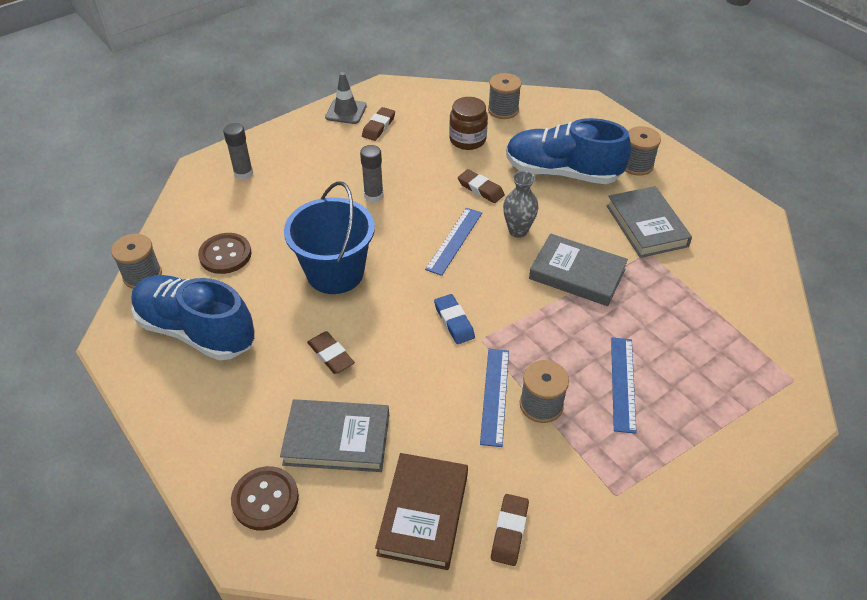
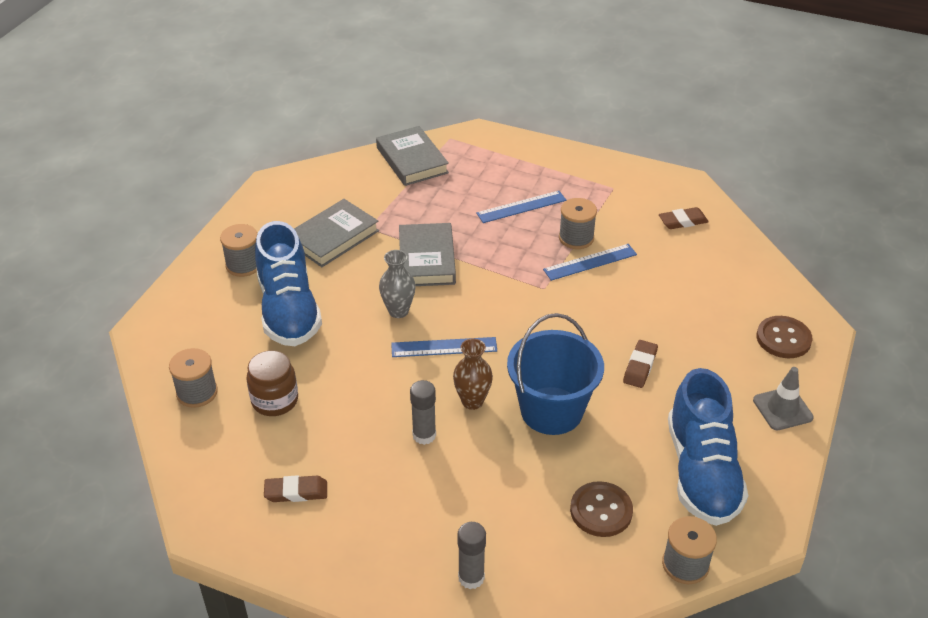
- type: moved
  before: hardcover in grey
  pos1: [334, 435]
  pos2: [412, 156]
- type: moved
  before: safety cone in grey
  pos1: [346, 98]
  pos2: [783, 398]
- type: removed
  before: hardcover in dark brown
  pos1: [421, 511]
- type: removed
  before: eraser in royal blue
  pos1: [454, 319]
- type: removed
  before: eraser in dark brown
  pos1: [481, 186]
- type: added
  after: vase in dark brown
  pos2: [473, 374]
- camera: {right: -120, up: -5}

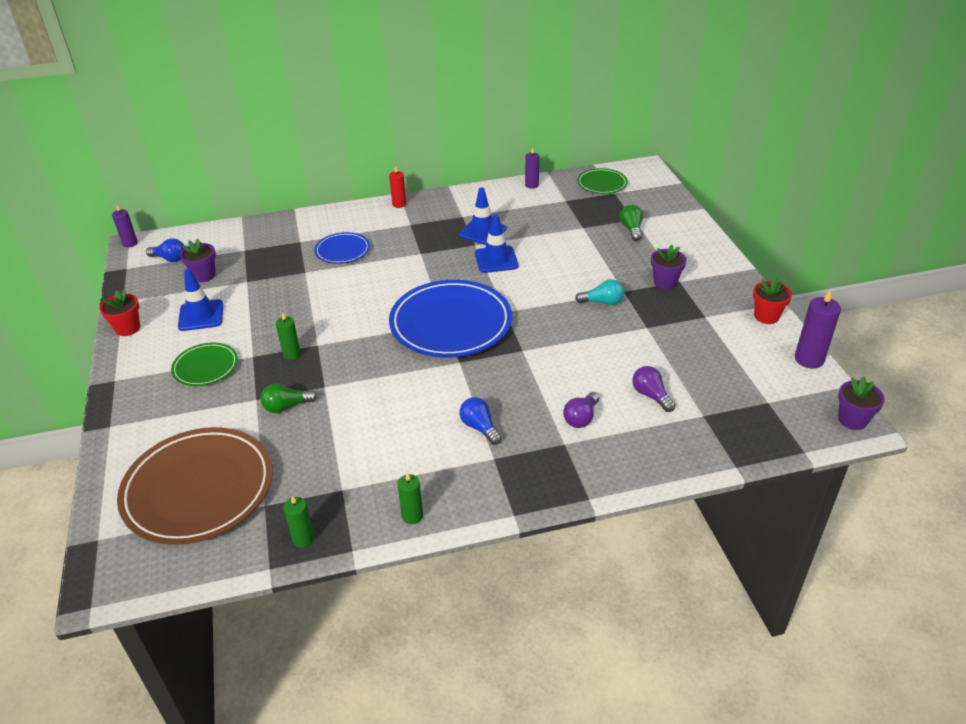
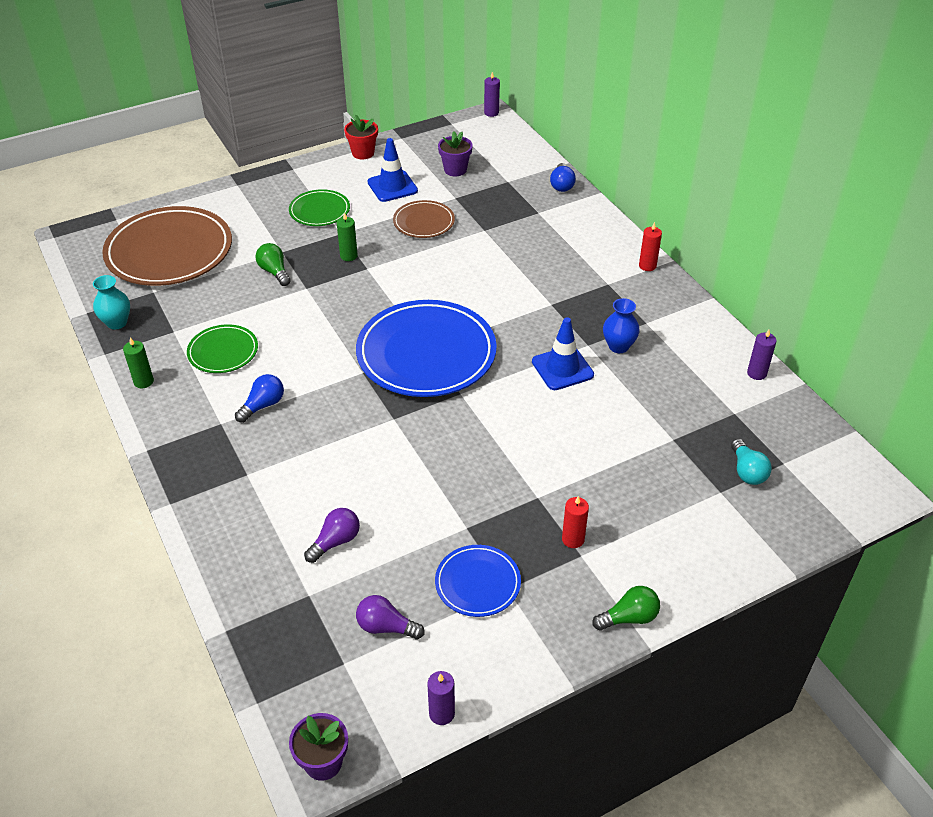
- type: moved
  before: bulb in royal blue
  pos1: [165, 250]
  pos2: [563, 177]
- type: replaced
  before: candle in emerald
  after: vase in aqua
  pos1: [298, 522]
  pos2: [111, 302]
- type: moved
  before: dinner plate in royal blue
  pos1: [342, 248]
  pos2: [478, 581]
- type: replaced
  before: safety cone in royal blue
  after: vase in royal blue
  pos1: [482, 216]
  pos2: [621, 325]
- type: moved
  before: bulb in royal purple
  pos1: [581, 410]
  pos2: [390, 617]
- type: moved
  before: bulb in aqua
  pos1: [599, 292]
  pos2: [751, 462]
- type: moved
  before: dinner plate in emerald
  pos1: [602, 181]
  pos2: [222, 348]
- type: moved
  before: bulb in emerald
  pos1: [631, 223]
  pos2: [626, 608]
- type: replaced
  before: flower pot in royal purple
  after: candle in red
  pos1: [669, 267]
  pos2: [575, 522]
- type: removed
  before: flower pot in red
  pos1: [772, 300]
- type: resized
  before: candle in royal purple
  pos1: [818, 329]
  pos2: [441, 698]
  scale: 0.63
- type: added
  after: dinner plate in dark brown
  pos2: [424, 219]
- camera: {right: 75, up: 5}

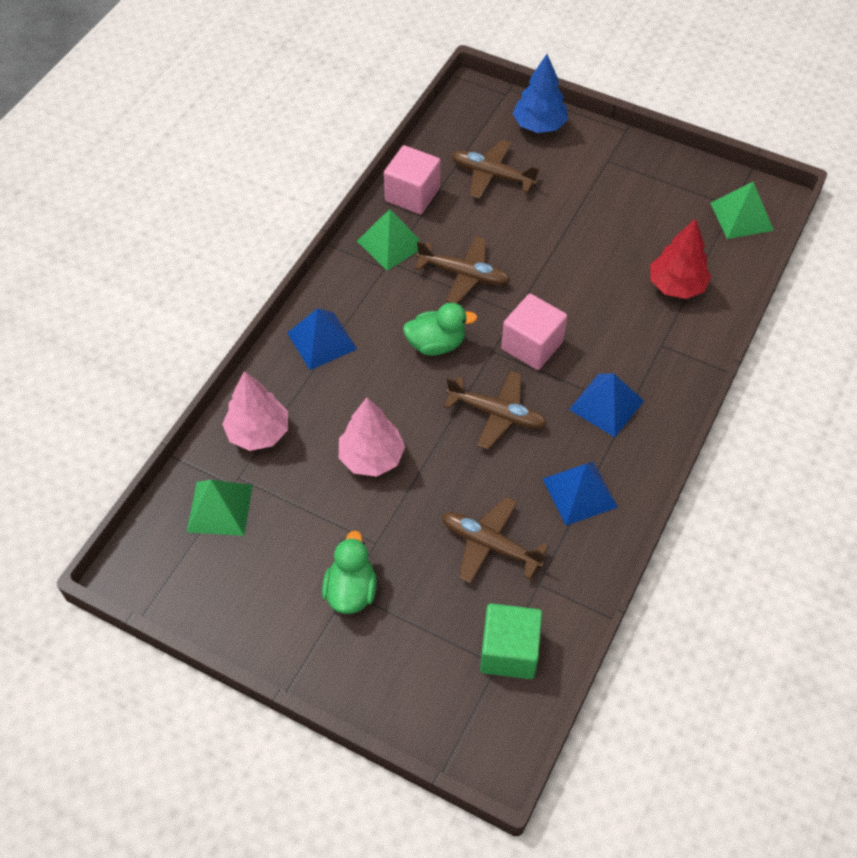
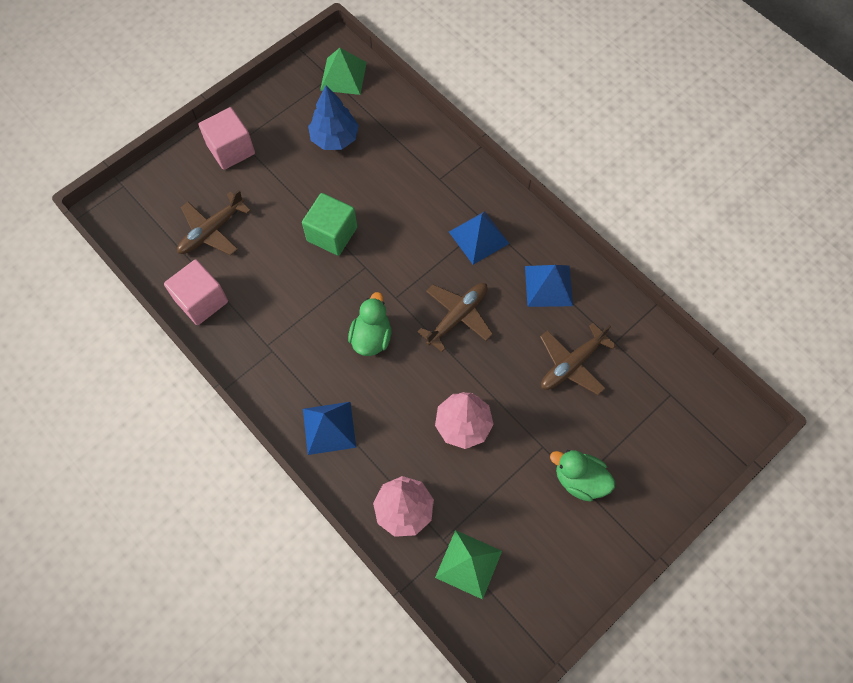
- type: removed
  before: solid pyramid in emerald
  pos1: [389, 240]
- type: removed
  before: toy plane in dark brown
  pos1: [462, 270]
- type: moved
  before: block in emerald
  pos1: [511, 641]
  pos2: [329, 224]
- type: moved
  before: block in rosy
  pos1: [534, 332]
  pos2: [227, 138]
- type: moved
  before: tree in royal blue
  pos1: [540, 93]
  pos2: [333, 117]
- type: removed
  before: tree in red
  pos1: [680, 258]
- camera: {right: -70, up: 10}

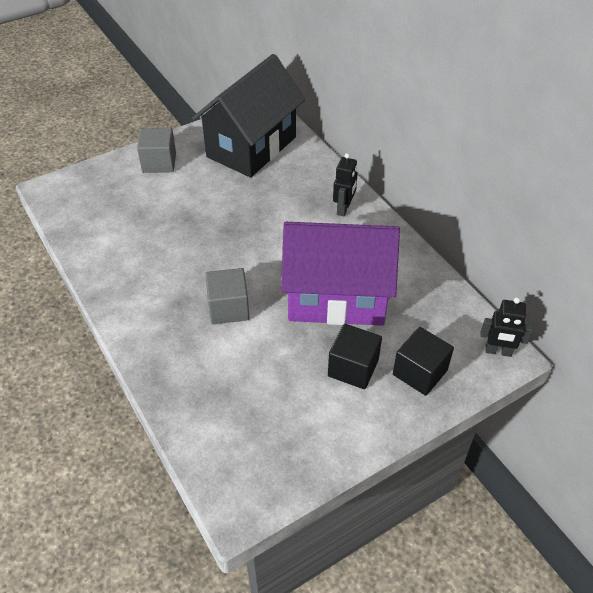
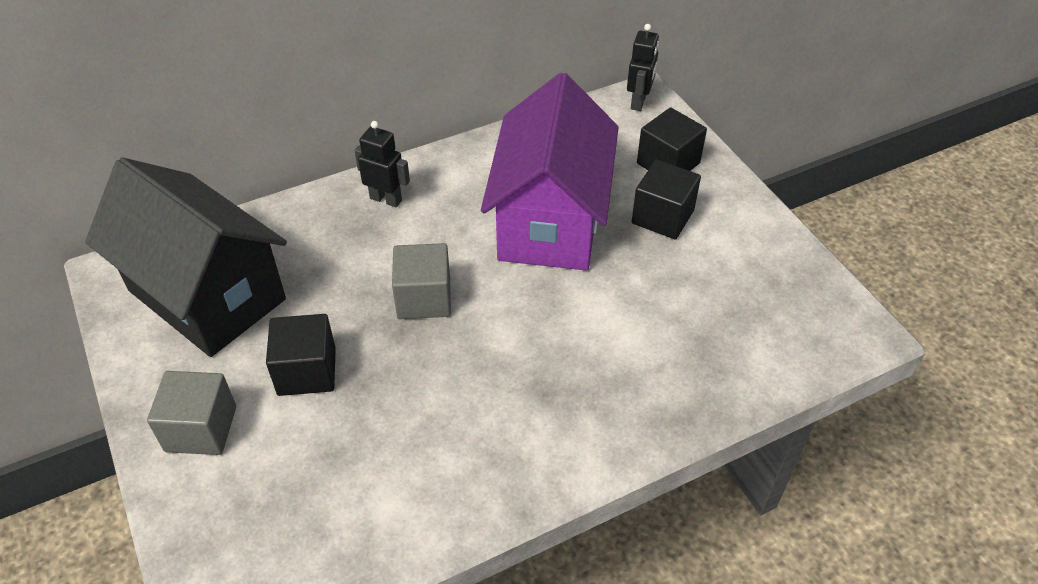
- type: moved
  before: block in grey
  pos1: [227, 296]
  pos2: [421, 281]
- type: added
  after: block in jet-black
  pos2: [301, 355]
- camera: {right: -85, up: 0}

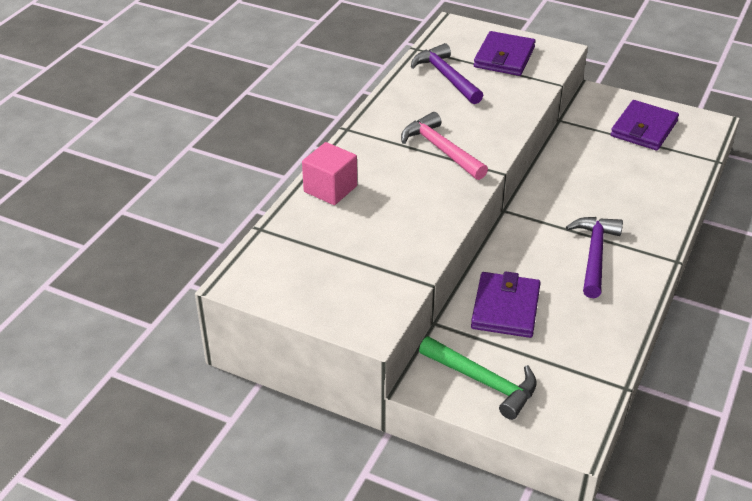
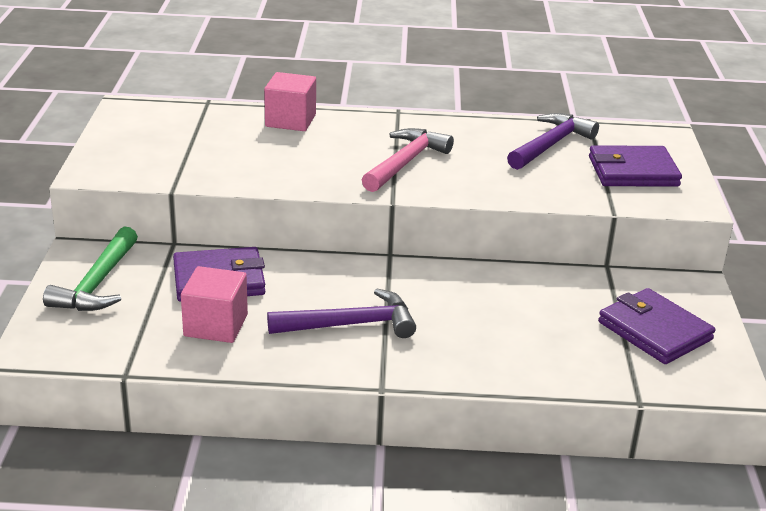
- type: turned
  before: billfold in royal purple
  pos1: [645, 125]
  pos2: [656, 326]
  turn: 45
- type: added
  after: block in rosy
  pos2: [214, 304]
- camera: {right: 65, up: -10}

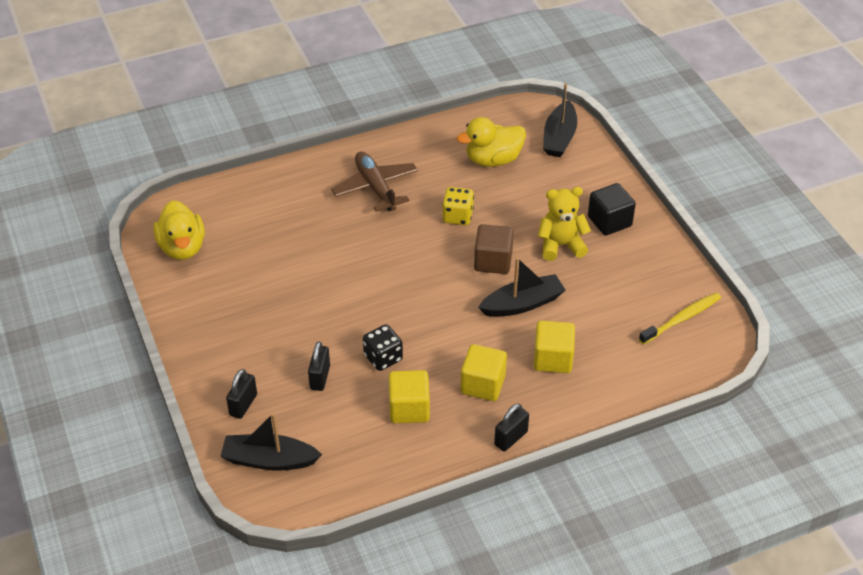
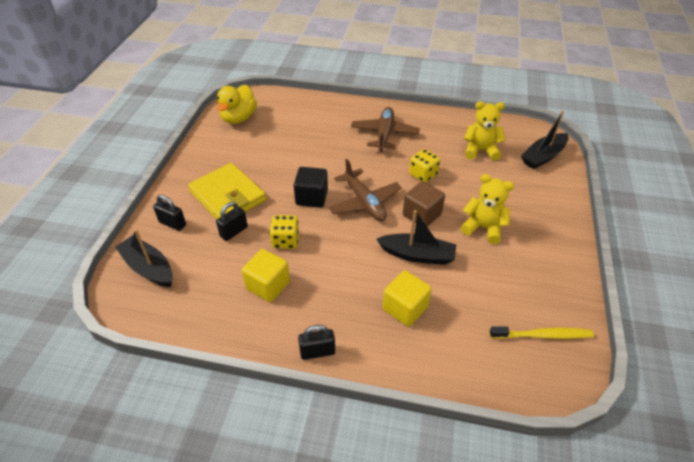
- type: turned
  before: padlock in jet-black
  pos1: [241, 394]
  pos2: [169, 213]
  turn: 60
- type: recoloured
  before: die in jet-black
  after: die in bright yellow
  pos1: [383, 347]
  pos2: [284, 232]
- type: replaced
  before: duck in bright yellow
  after: teddy in bright yellow
  pos1: [491, 142]
  pos2: [485, 131]
- type: removed
  before: block in bright yellow
  pos1: [483, 372]
- type: moved
  before: block in jet-black
  pos1: [612, 209]
  pos2: [311, 187]
- type: added
  after: billfold in bright yellow
  pos2: [227, 191]
- type: added
  after: toy plane in dark brown
  pos2: [365, 190]
- camera: {right: 35, up: 0}

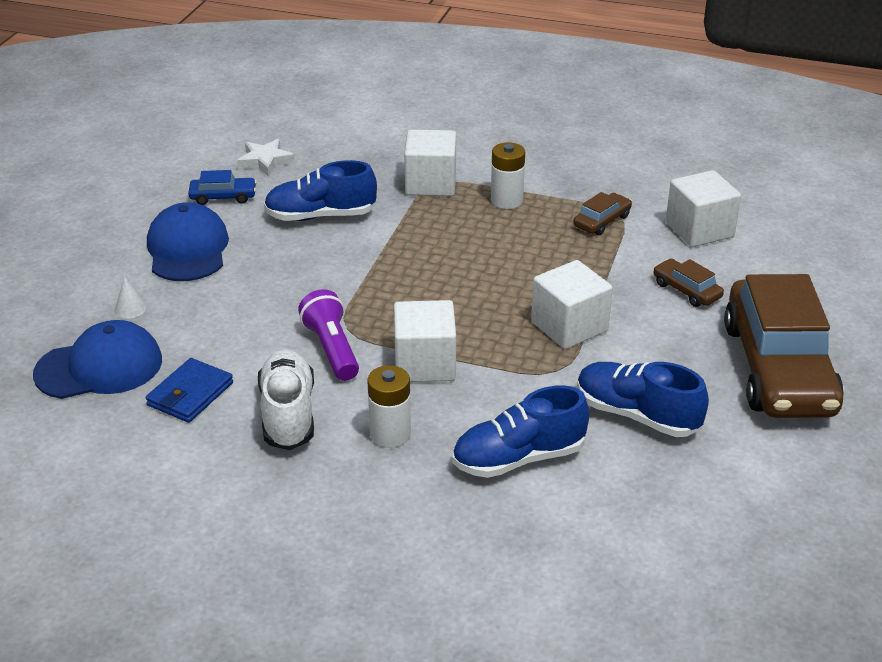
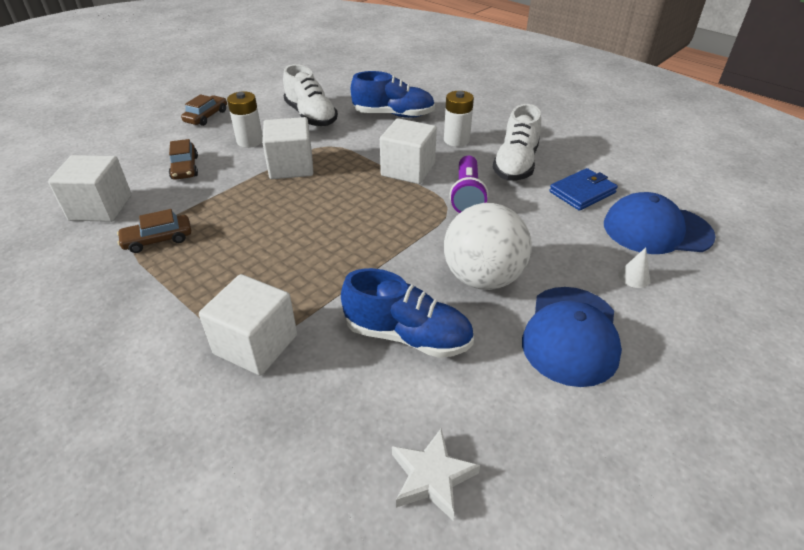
- type: removed
  before: toy car in royal blue
  pos1: [222, 187]
- type: moved
  before: battery in snow-white
  pos1: [508, 175]
  pos2: [245, 119]
- type: recoloured
  before: sneaker in royal blue
  after: sneaker in snow-white
  pos1: [643, 399]
  pos2: [310, 95]
- type: resized
  before: toy car in dark brown
  pos1: [784, 346]
  pos2: [204, 110]
  scale: 0.41
- type: added
  after: ball in snow-white
  pos2: [488, 246]
- camera: {right: -155, up: 5}

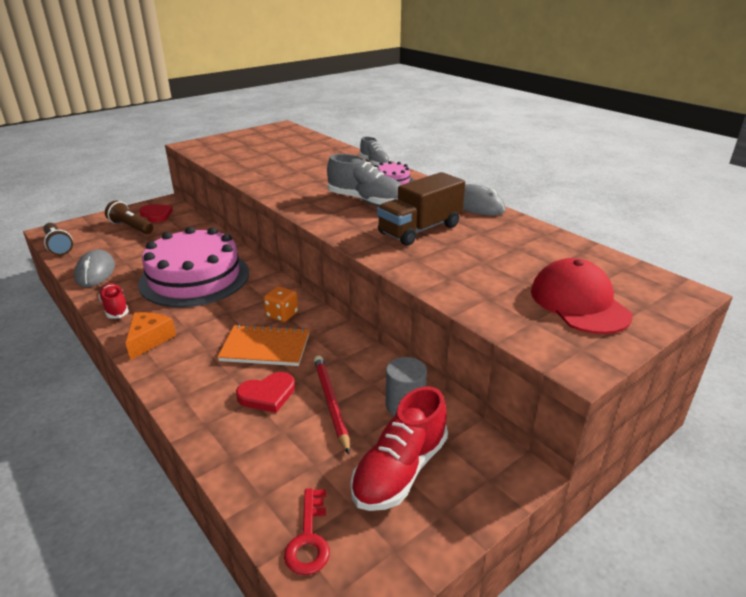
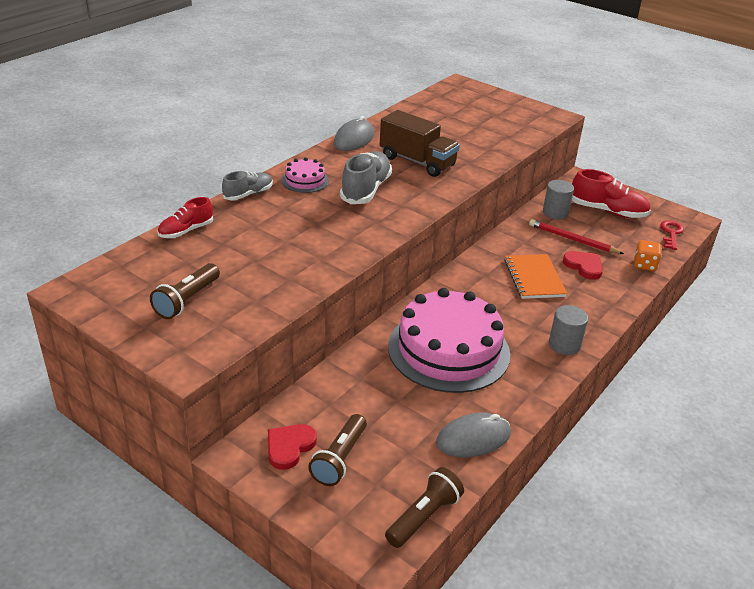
- type: moved
  before: sneaker in red
  pos1: [113, 301]
  pos2: [185, 217]
- type: replaced
  before: cheese wedge in orange-coloured
  after: cylinder in grey
  pos1: [151, 336]
  pos2: [568, 330]
- type: moved
  before: die in orange-coloured
  pos1: [280, 304]
  pos2: [648, 255]
- type: turned
  before: latchkey in red
  pos1: [307, 531]
  pos2: [672, 235]
  turn: -60
- type: turned
  before: pencil in red
  pos1: [332, 404]
  pos2: [576, 236]
  turn: 60
- type: removed
  before: peaked cap in red
  pos1: [582, 296]
- type: added
  after: torch in dark brown
  pos2: [185, 291]
- camera: {right: -105, up: 5}

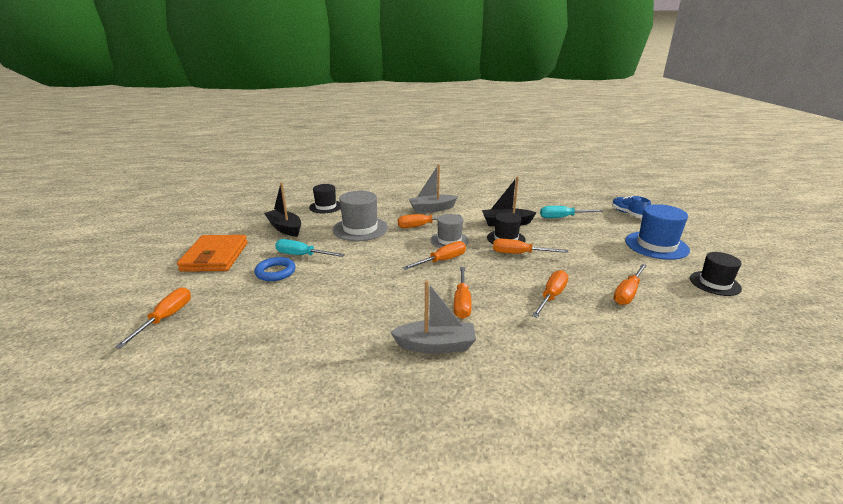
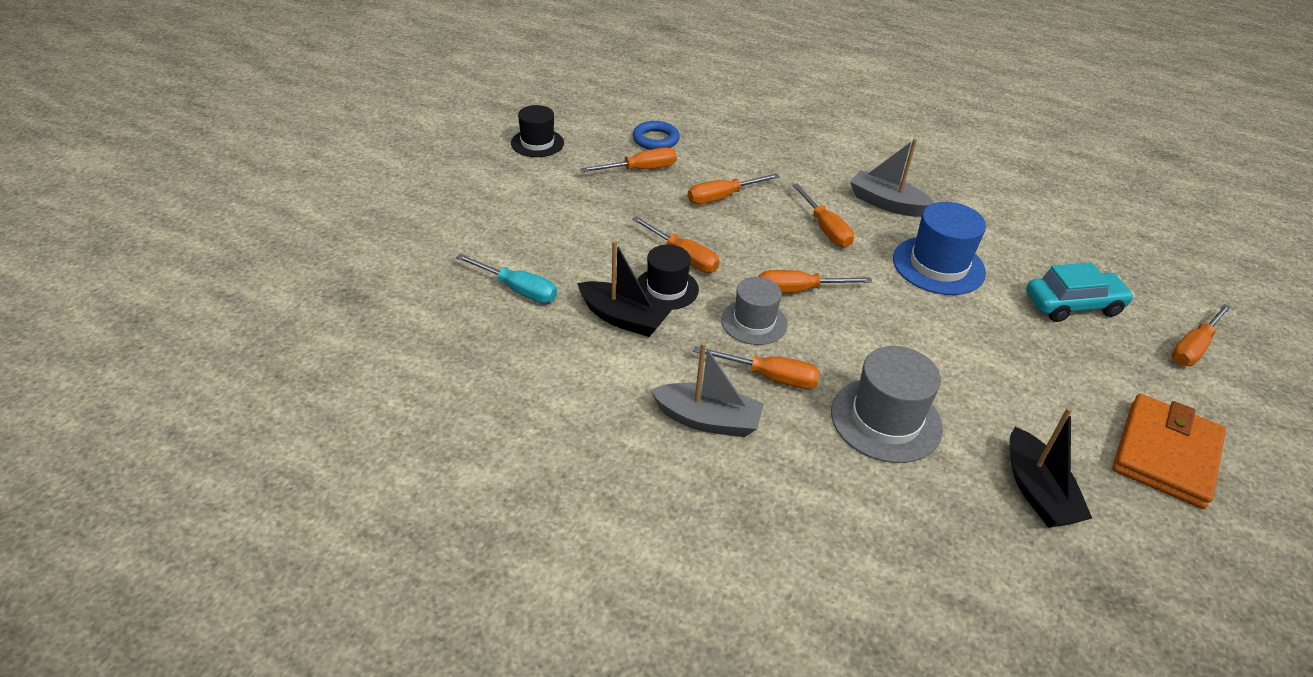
- type: moved
  before: ring in royal blue
  pos1: [275, 269]
  pos2: [656, 135]
- type: removed
  before: hand screwdriver in aqua
  pos1: [310, 248]
- type: removed
  before: hat in jet-black
  pos1: [325, 198]
- type: turned
  before: hand screwdriver in orange-coloured
  pos1: [463, 293]
  pos2: [823, 215]
  turn: 120
- type: removed
  before: sneaker in royal blue
  pos1: [631, 207]
- type: moved
  before: hat in royal blue
  pos1: [657, 232]
  pos2: [939, 248]
- type: added
  after: toy car in aqua
  pos2: [1080, 292]
- camera: {right: -150, up: 15}

